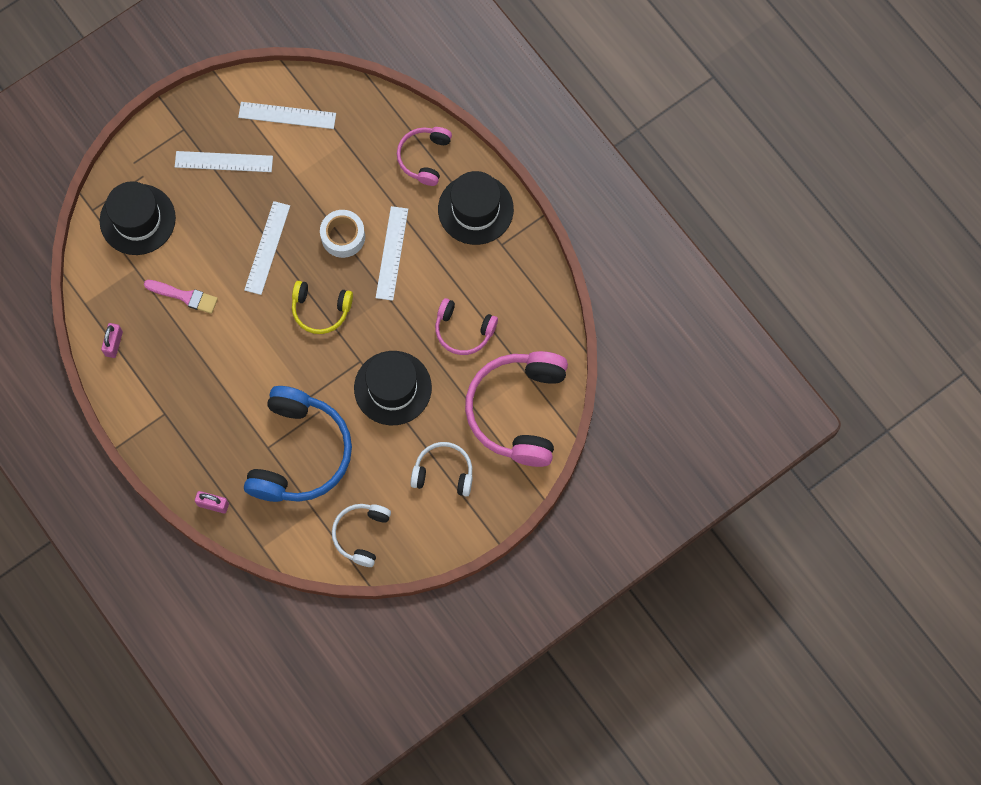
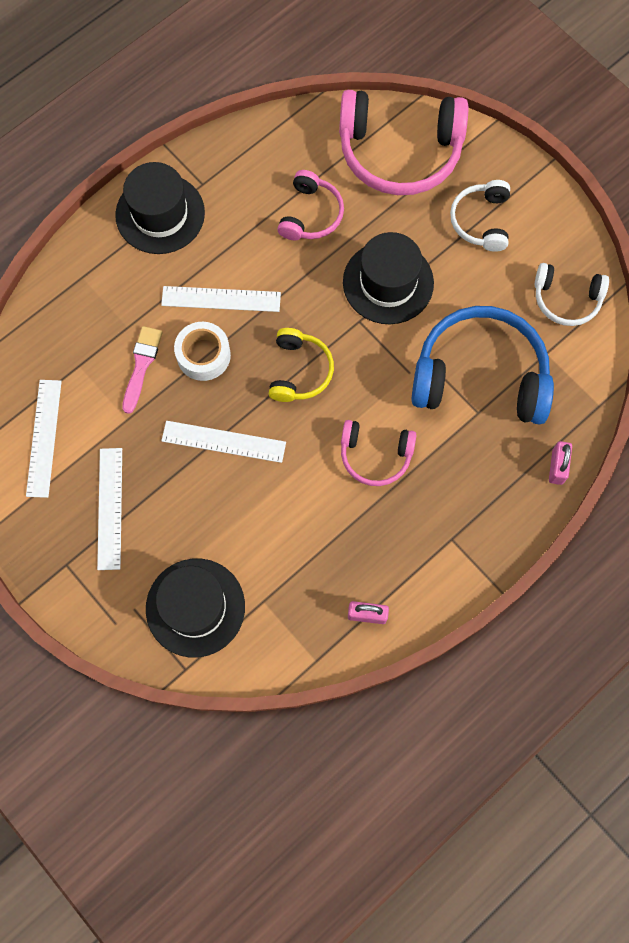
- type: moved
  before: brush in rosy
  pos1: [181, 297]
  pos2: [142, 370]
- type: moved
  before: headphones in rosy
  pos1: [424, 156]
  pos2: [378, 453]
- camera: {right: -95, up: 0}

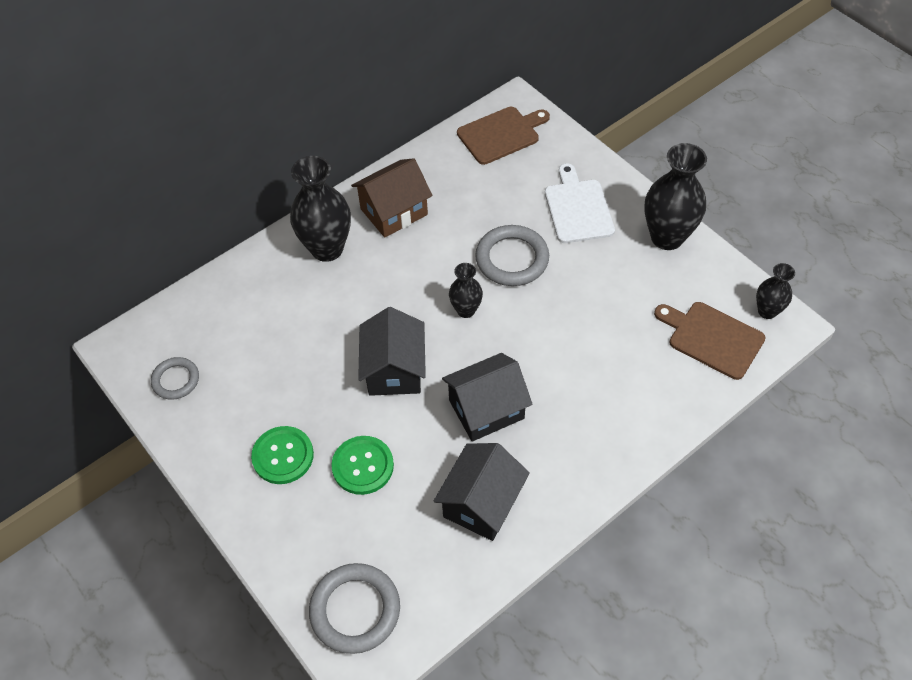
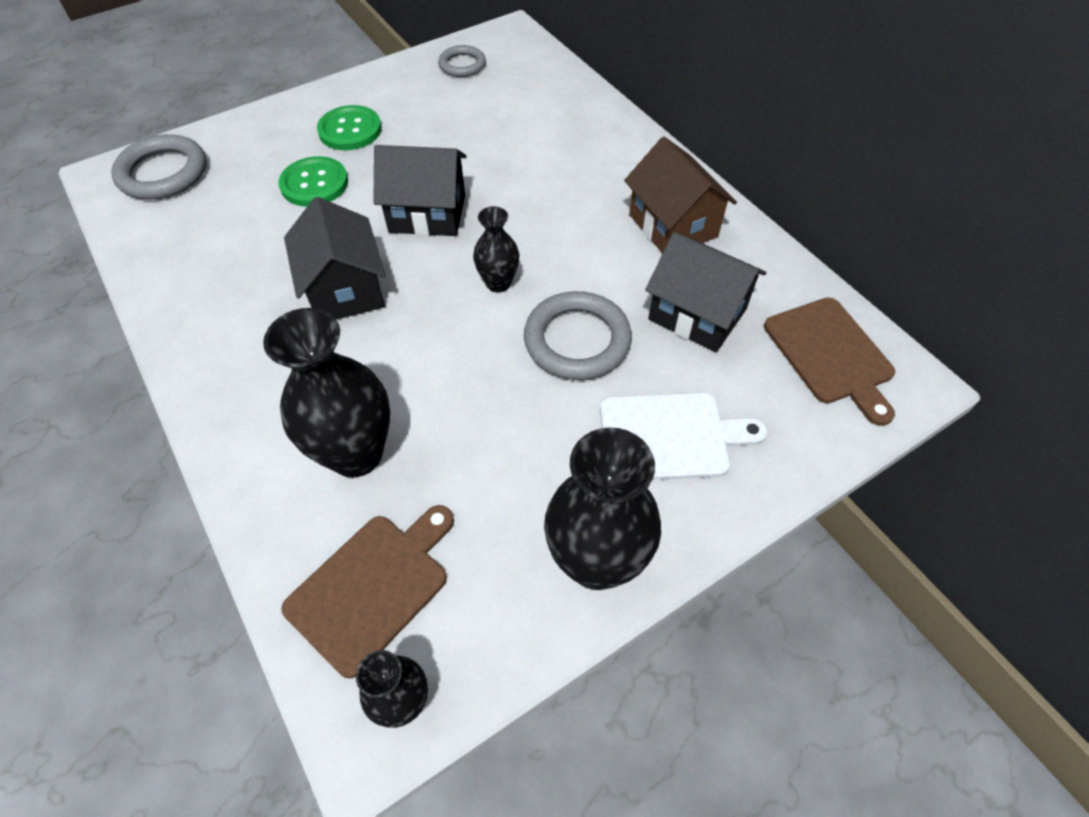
- type: moved
  before: vase in jet-black
  pos1: [320, 209]
  pos2: [326, 393]
- type: moved
  before: cottage in jet-black
  pos1: [482, 492]
  pos2: [706, 292]
- camera: {right: 95, up: 0}

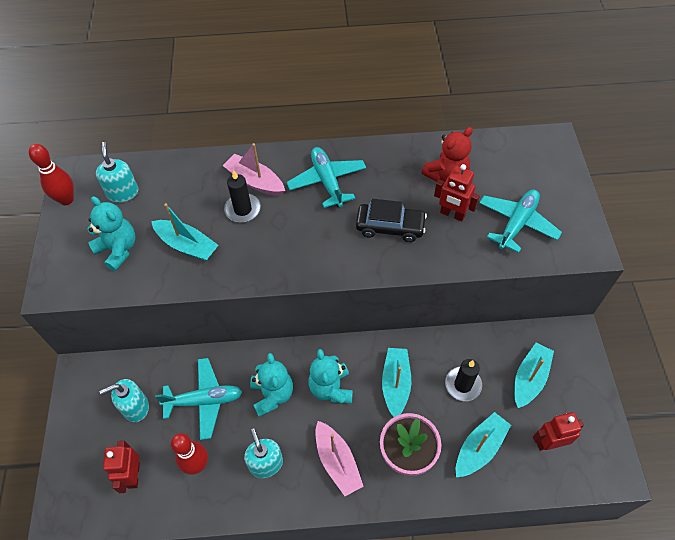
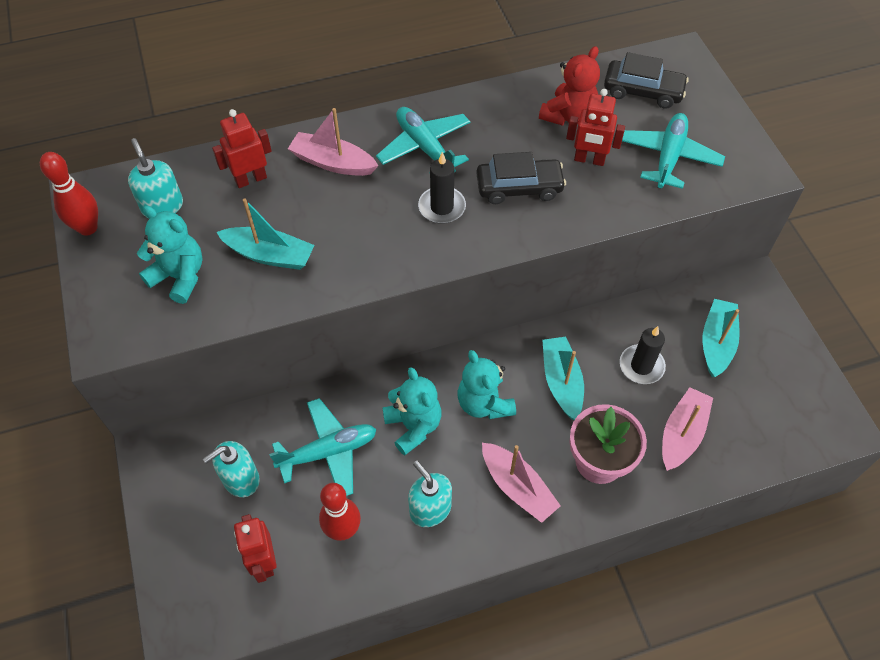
- type: moved
  before: candle in jet-black
  pos1: [242, 196]
  pos2: [442, 188]
- type: recoloured
  before: boat in aqua
  after: boat in rosy
  pos1: [483, 444]
  pos2: [687, 429]
- type: moved
  before: toy robot in red
  pos1: [558, 431]
  pos2: [242, 148]
- type: added
  after: toy car in jet-black
  pos2: [646, 80]
- camera: {right: -15, up: 0}

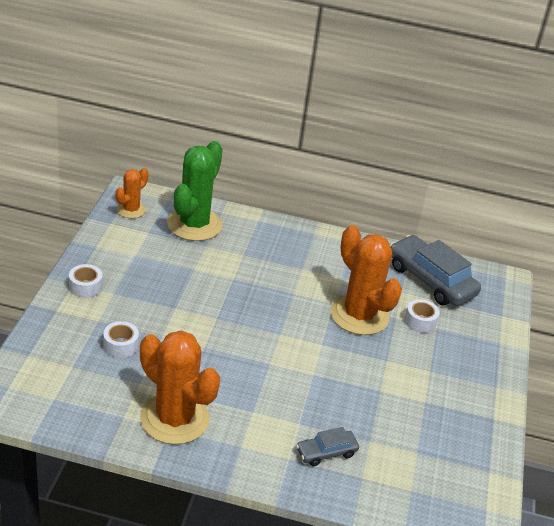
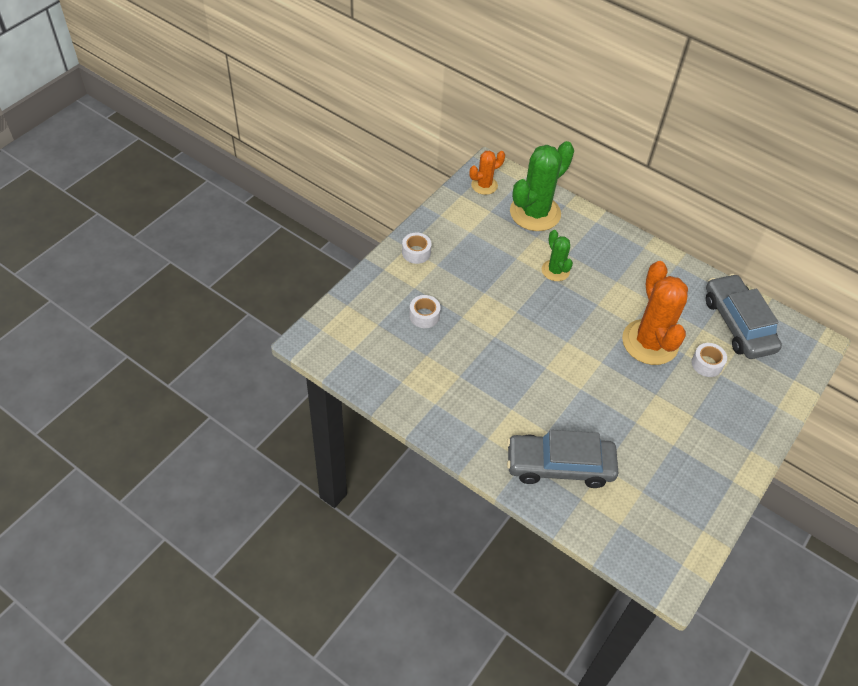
- type: removed
  before: prickly plant in orange-coloured
  pos1: [180, 387]
- type: resized
  before: toy car in grey
  pos1: [327, 446]
  pos2: [562, 459]
  scale: 1.96
- type: added
  after: prickly plant in emerald
  pos2: [557, 255]
- camera: {right: 25, up: 15}

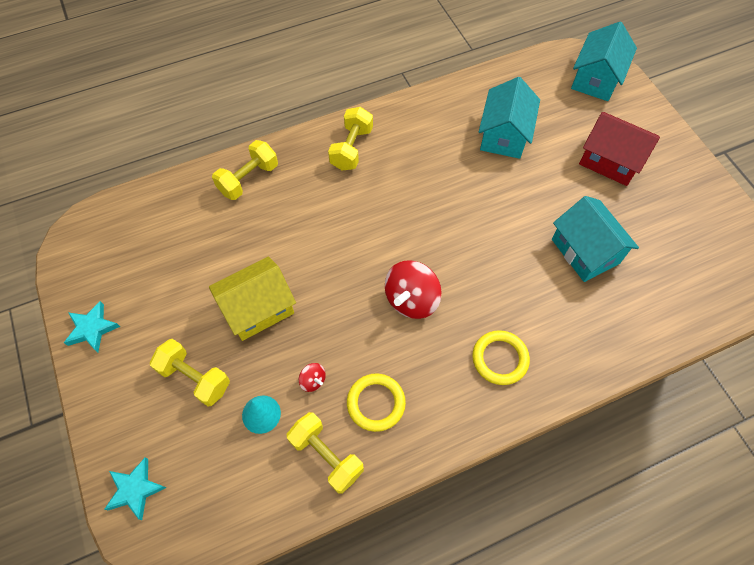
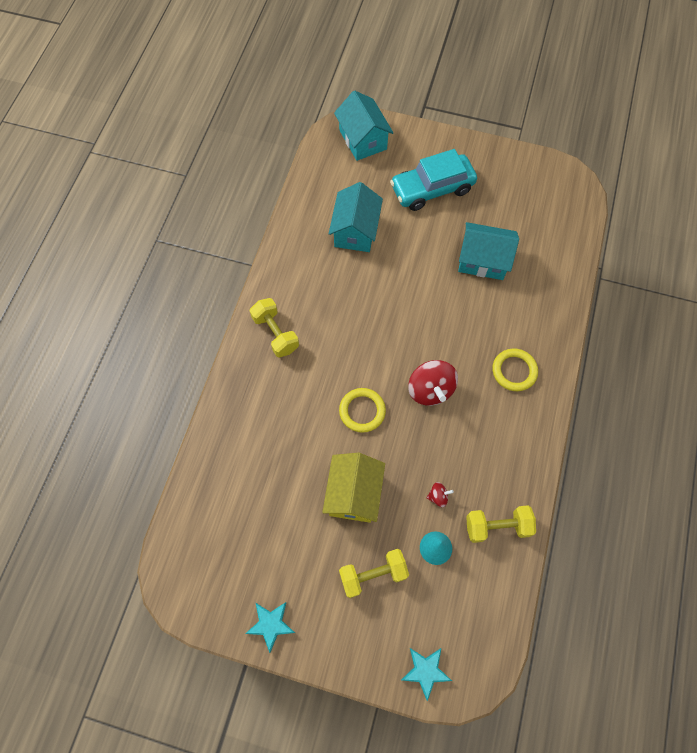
- type: removed
  before: free weight in bright yellow
  pos1: [245, 170]
- type: moved
  before: ring in bright yellow
  pos1: [376, 403]
  pos2: [362, 410]
- type: turned
  before: cottage in aqua
  pos1: [509, 118]
  pos2: [356, 217]
  turn: 45
- type: replaced
  before: cottage in red
  after: toy car in aqua
  pos1: [619, 149]
  pos2: [433, 180]
- camera: {right: -50, up: 5}

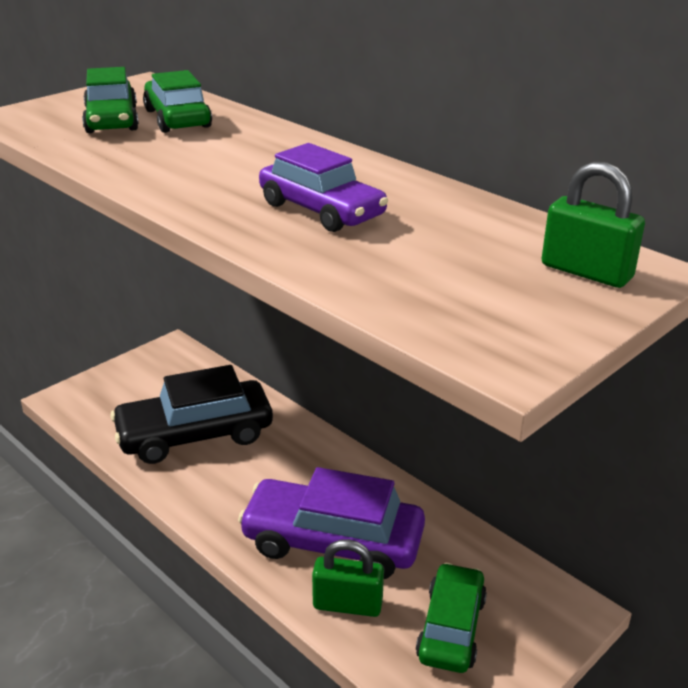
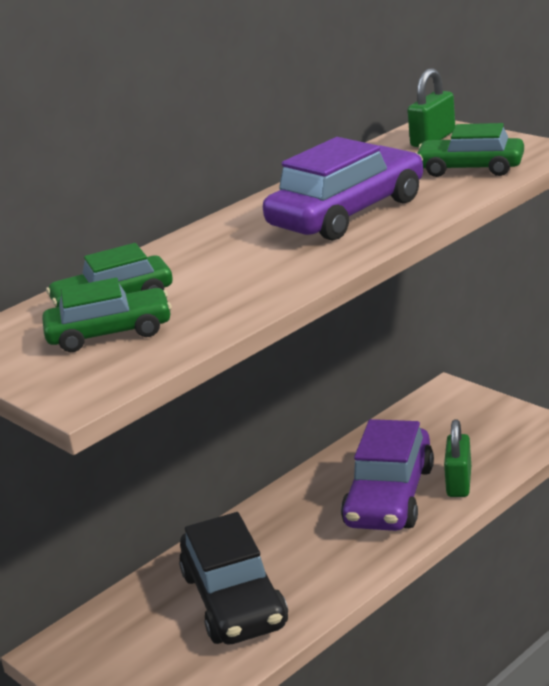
- type: resized
  before: toy car in royal purple
  pos1: [323, 187]
  pos2: [343, 188]
  scale: 1.59
- type: moved
  before: toy car in emerald
  pos1: [451, 618]
  pos2: [470, 150]
- camera: {right: -85, up: -5}

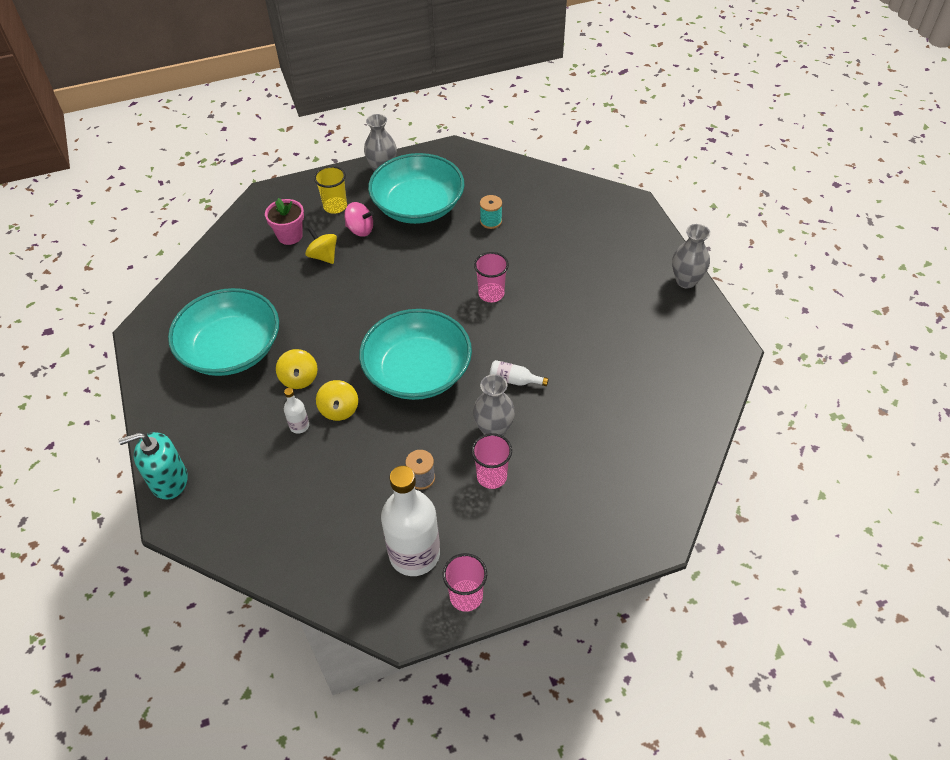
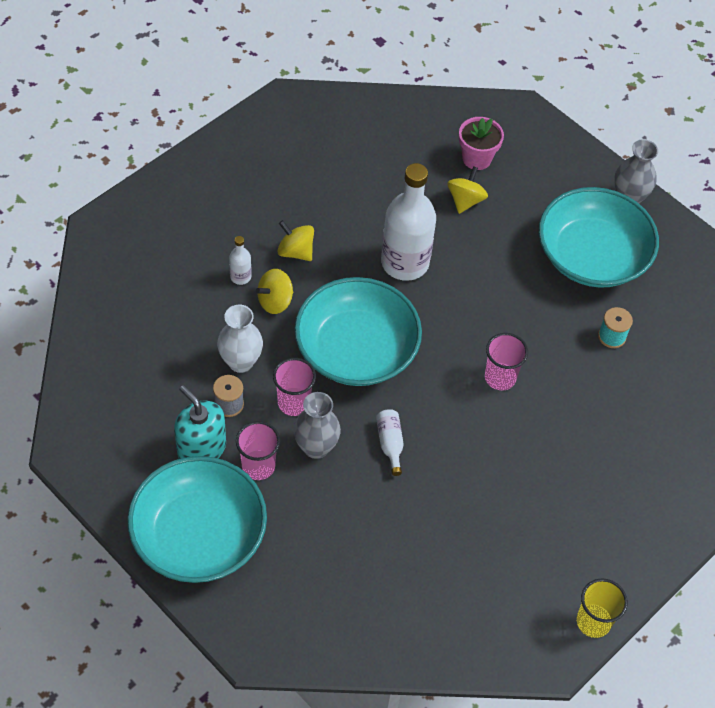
- type: moved
  before: soap pump in aqua
  pos1: [153, 466]
  pos2: [200, 422]
- type: moved
  before: serving bowl in aqua
  pos1: [223, 332]
  pos2: [197, 519]
- type: turned
  before: whirligig in bright yellow
  pos1: [297, 369]
  pos2: [295, 240]
  turn: 75
- type: moved
  before: beaker in bright yellow
  pos1: [330, 190]
  pos2: [602, 608]
- type: removed
  before: whirligig in rosy
  pos1: [359, 219]
- type: moved
  before: bottle in snow-white
  pos1: [410, 521]
  pos2: [408, 222]
- type: moved
  before: beaker in rosy
  pos1: [465, 582]
  pos2: [294, 387]
- type: removed
  before: vase in grey
  pos1: [691, 256]
- type: added
  after: vase in snow-white
  pos2: [240, 339]
- camera: {right: 60, up: 5}

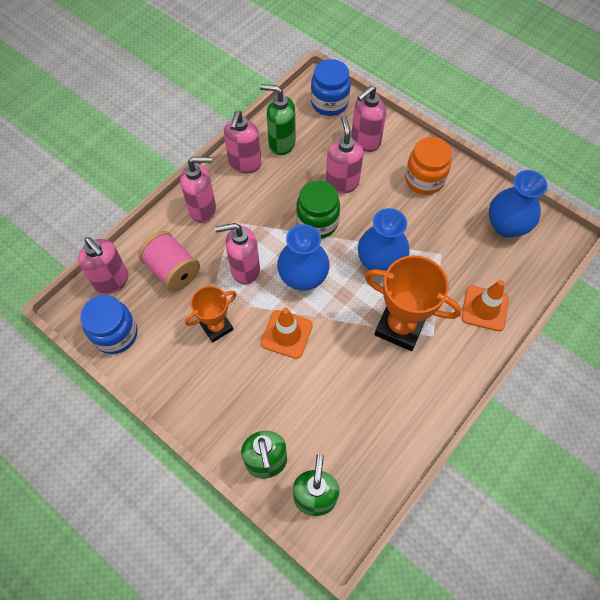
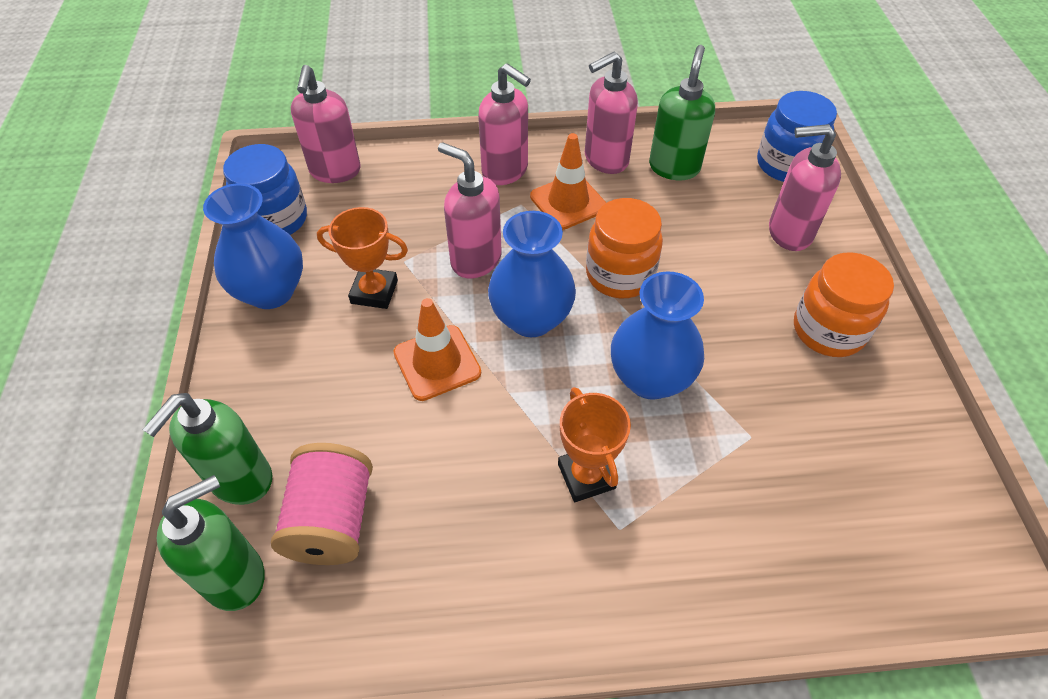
- type: moved
  before: bobbin in rosy
  pos1: [169, 261]
  pos2: [322, 504]
- type: turned
  before: soap pump in emerald
  pos1: [278, 119]
  pos2: [682, 112]
  turn: 45
- type: recoloured
  before: jam jar in emerald
  after: jam jar in orange-coloured
  pos1: [318, 210]
  pos2: [624, 248]
- type: removed
  before: soap pump in rosy
  pos1: [345, 154]
- type: resized
  before: prize cup in orange-coloured
  pos1: [413, 303]
  pos2: [594, 444]
  scale: 0.61
- type: moved
  before: safety cone in orange-coloured
  pos1: [485, 305]
  pos2: [568, 181]
- type: moved
  before: vase in royal blue
  pos1: [518, 204]
  pos2: [253, 246]
- camera: {right: 45, up: -10}

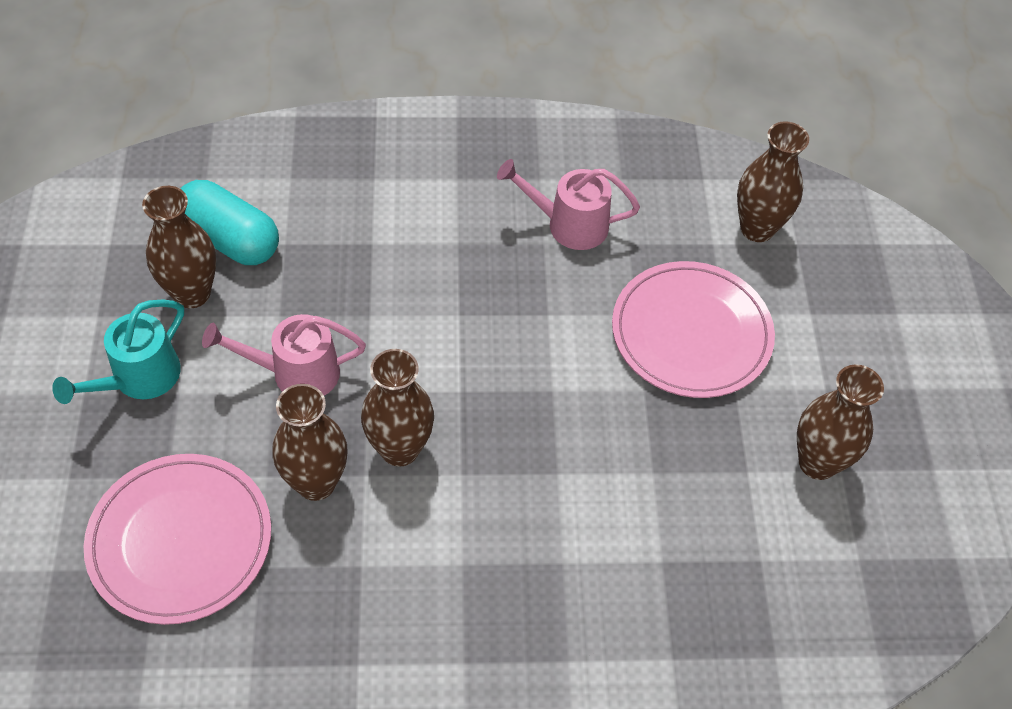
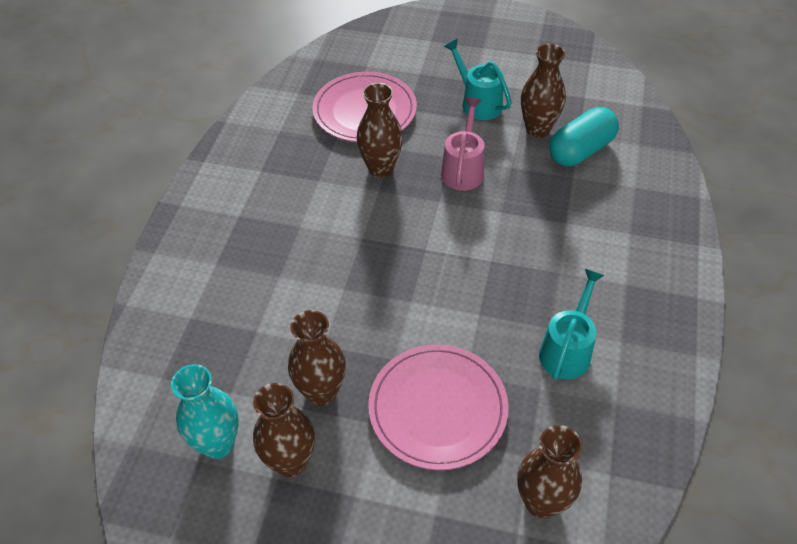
- type: moved
  before: vase in dark brown
  pos1: [397, 408]
  pos2: [317, 358]
- type: recoloured
  before: sprinkling can in rosy
  after: sprinkling can in aqua
  pos1: [568, 204]
  pos2: [571, 324]
- type: added
  after: vase in aqua
  pos2: [205, 411]
- camera: {right: 110, up: -5}

